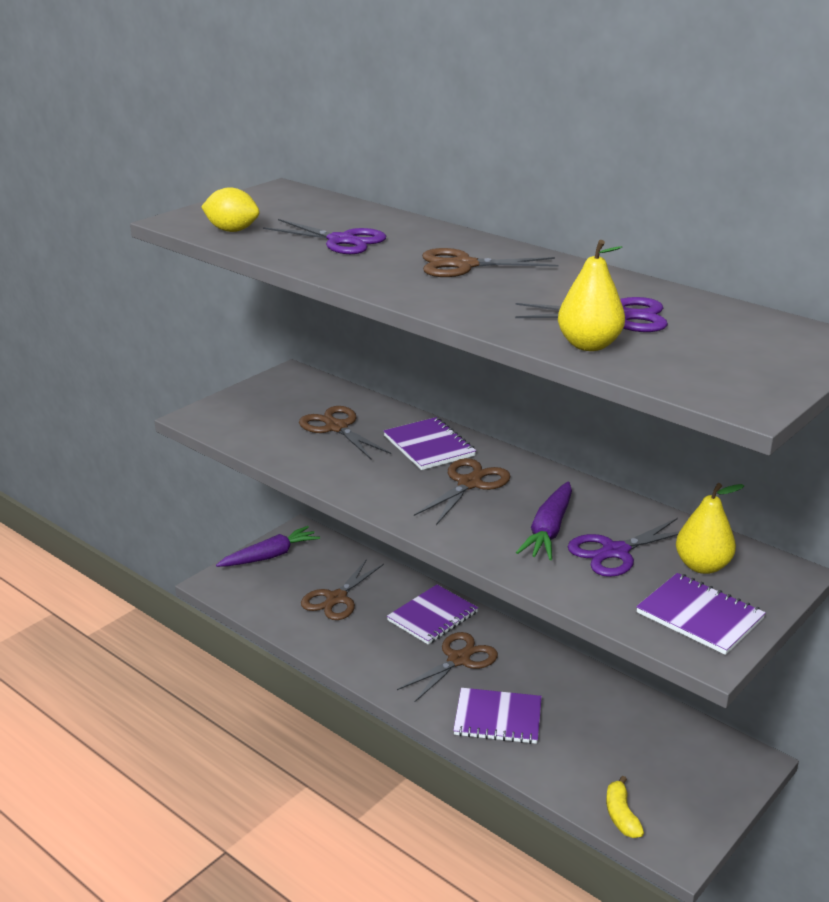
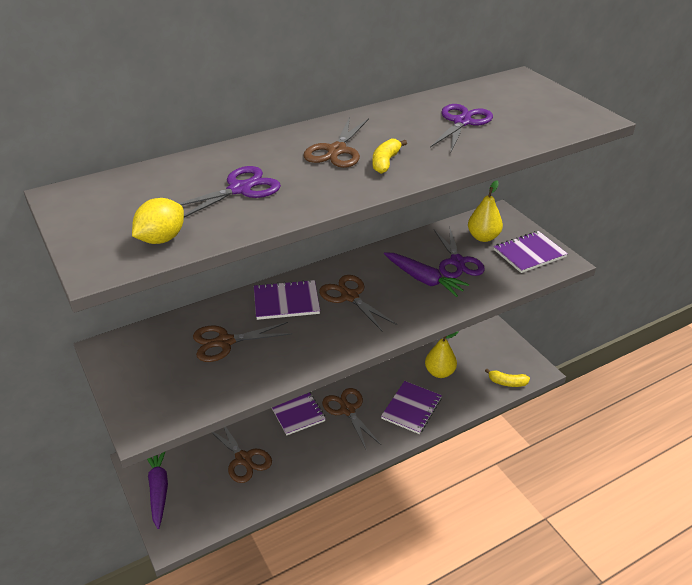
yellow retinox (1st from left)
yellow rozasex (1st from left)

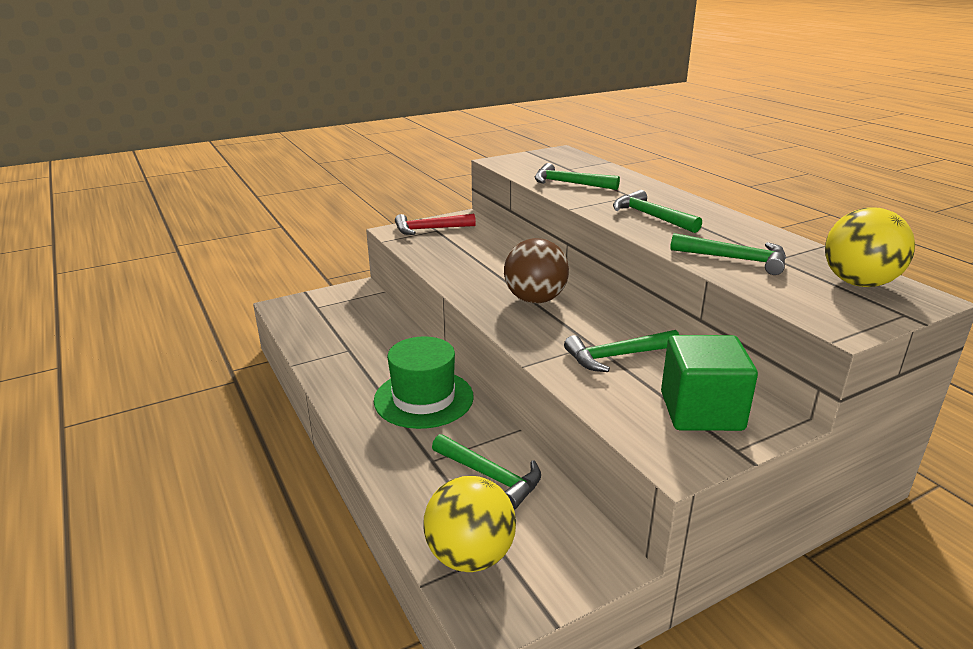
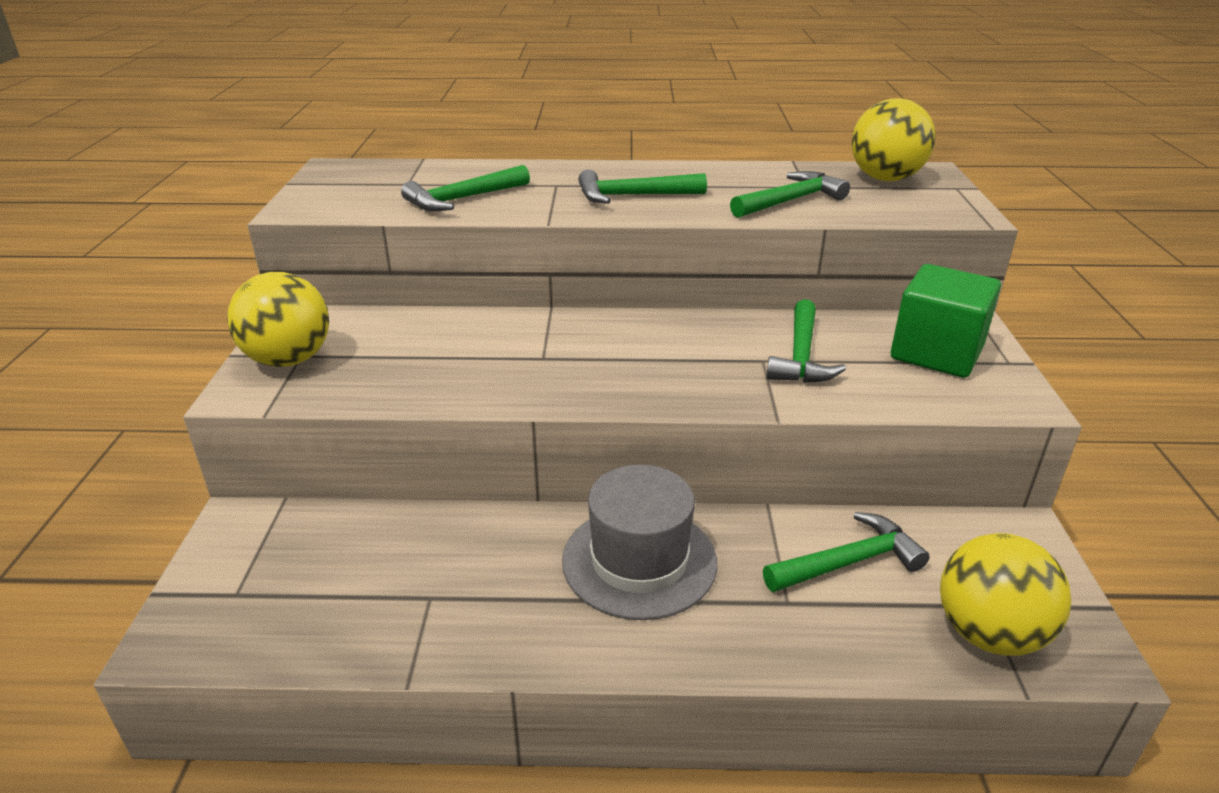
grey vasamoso
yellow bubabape (1st from left)
brown bubabape

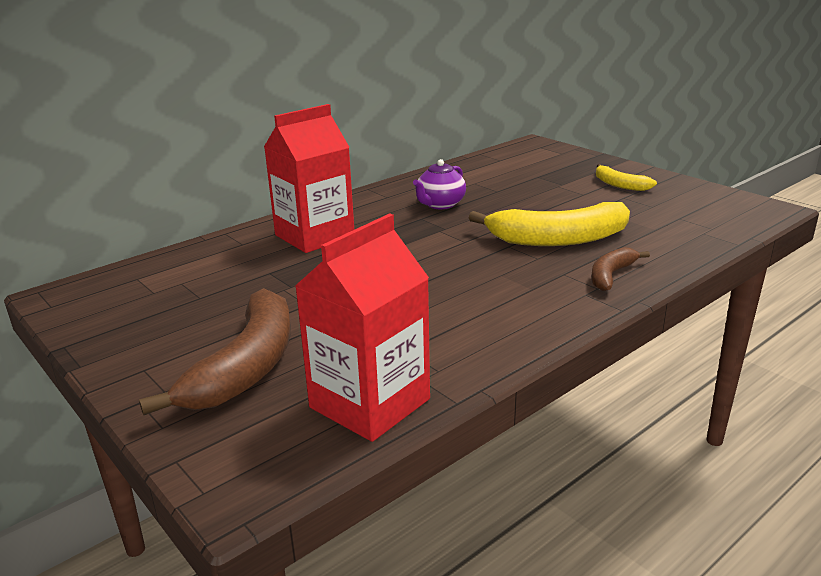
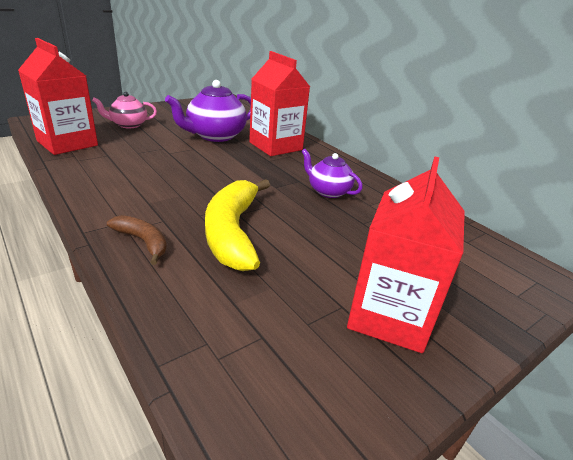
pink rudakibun
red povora (3rd from left)
purple rudakibun (1st from left)

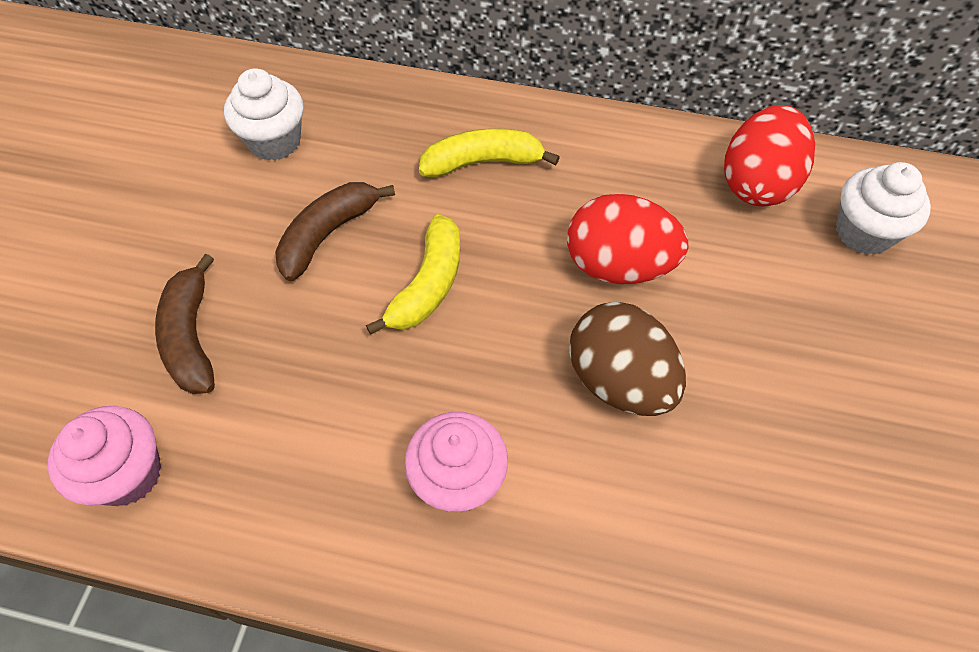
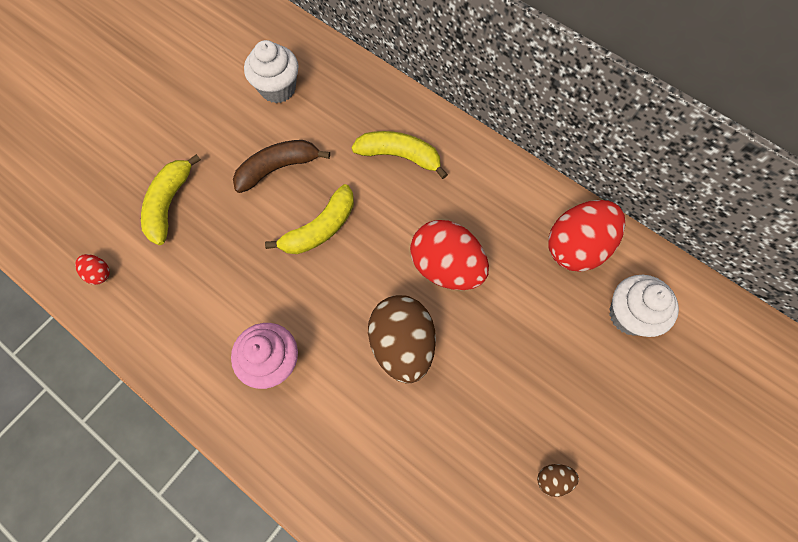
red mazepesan (1st from left)
yellow rozasex (1st from left)
brown mazepesan (2nd from left)

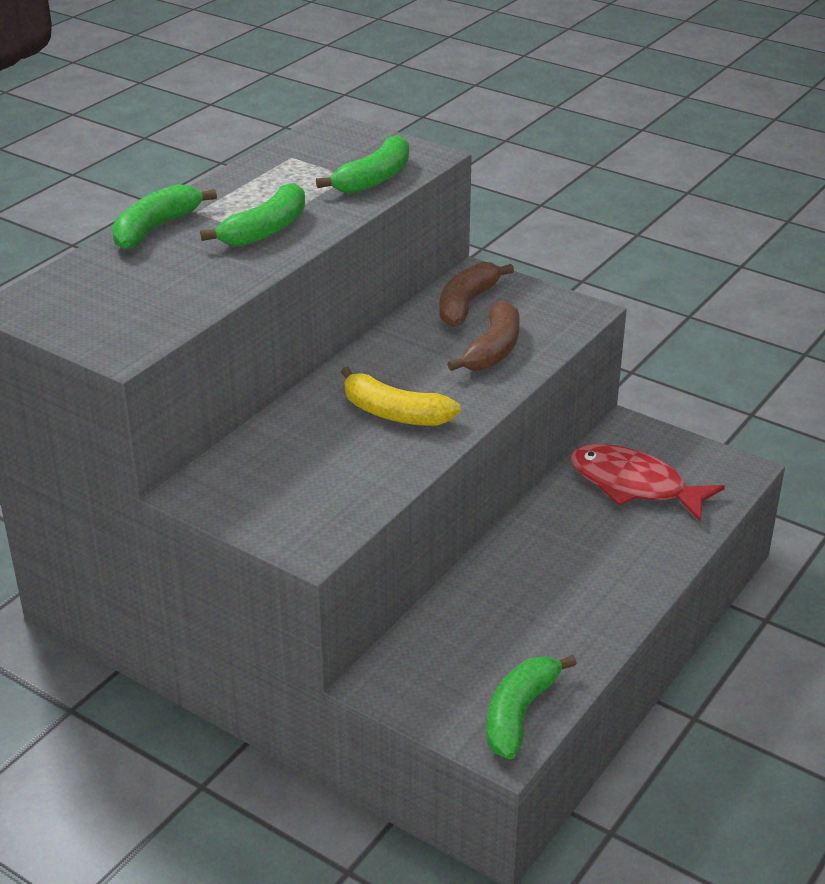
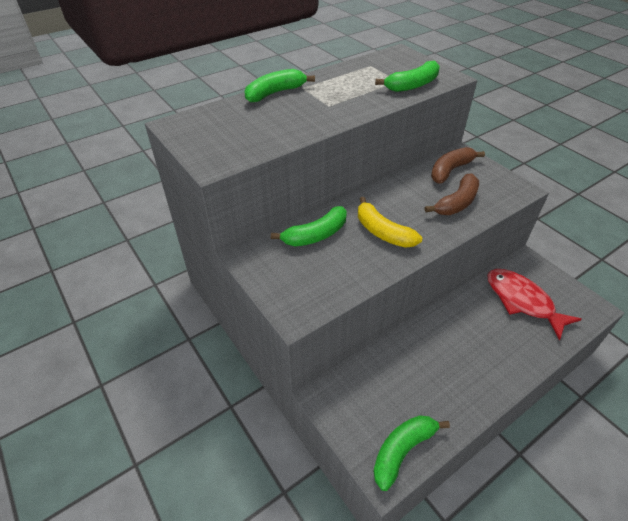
green rozasex (2nd from left)

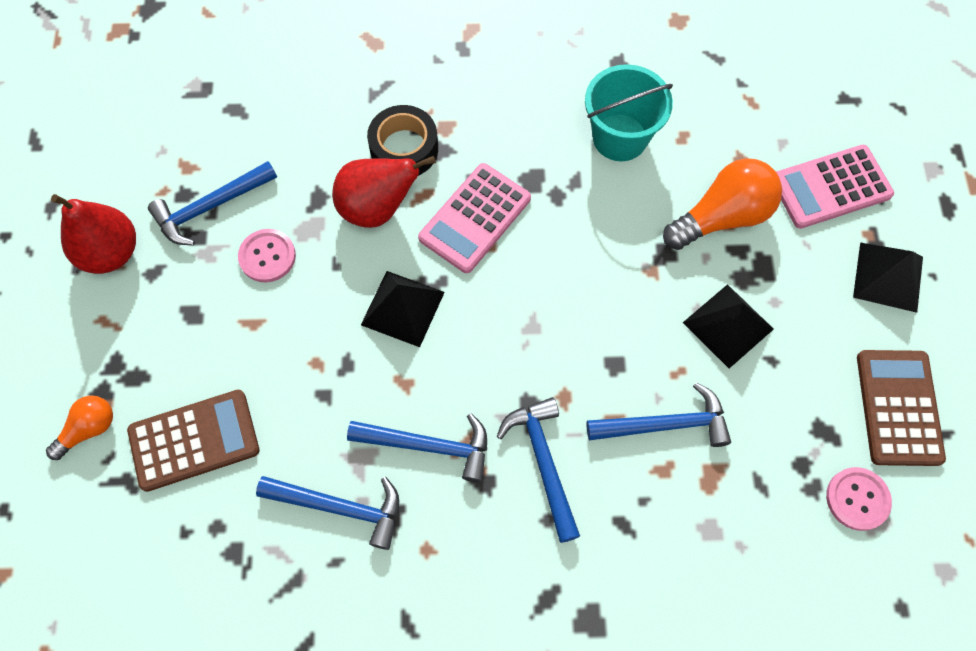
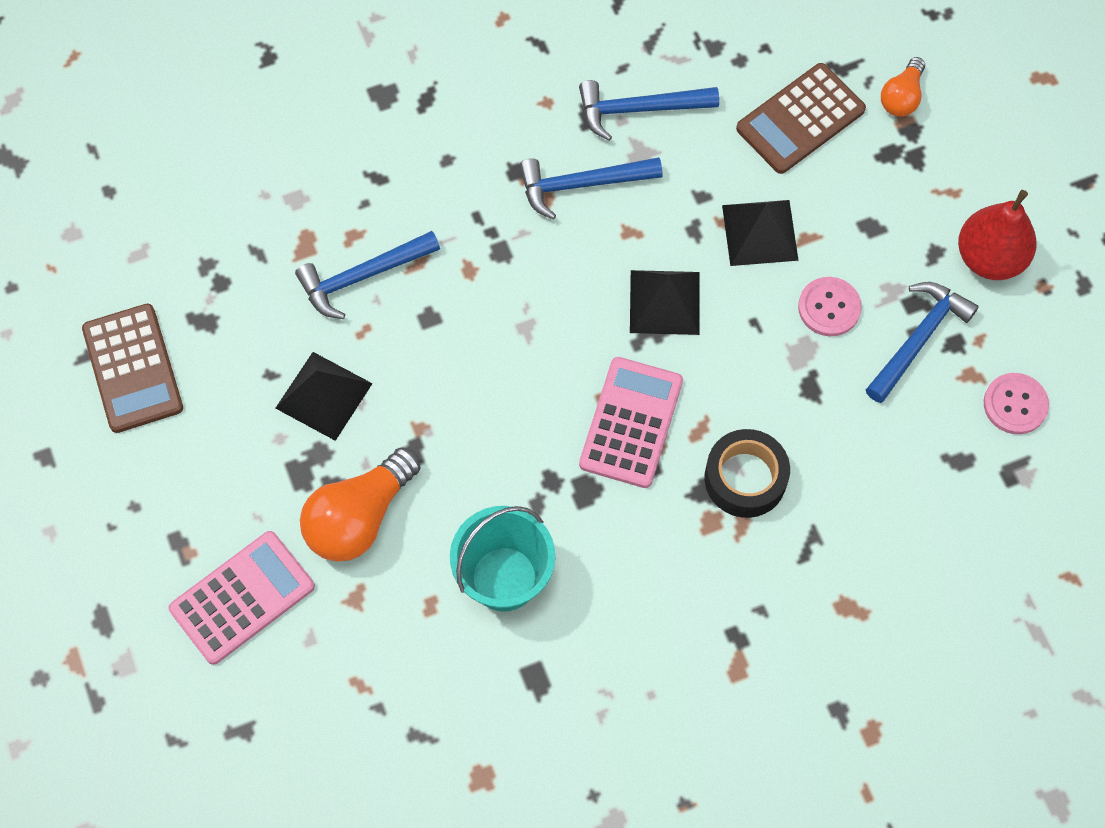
red retinox (2nd from left in the first image)
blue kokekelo (4th from left in the first image)
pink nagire (2nd from left)
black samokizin (3rd from left)

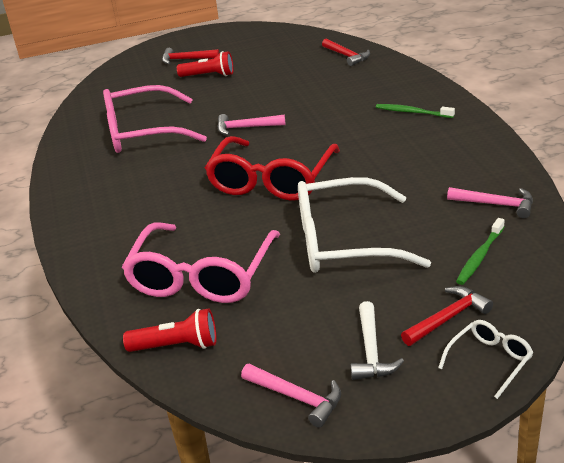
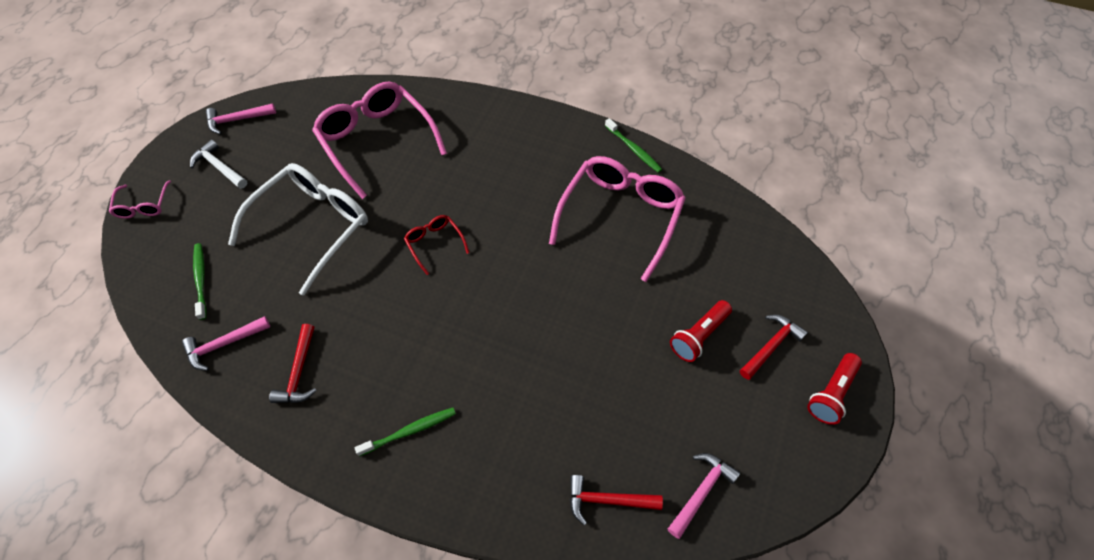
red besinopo (2nd from left)
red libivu
pink kokekelo (3rd from left)
red kokekelo (1st from left)
pink libivu (1st from left)
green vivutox (3rd from left)

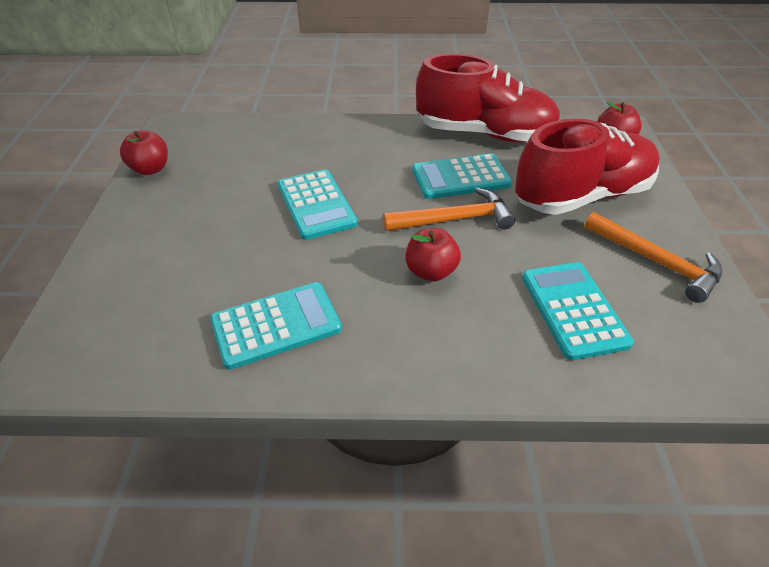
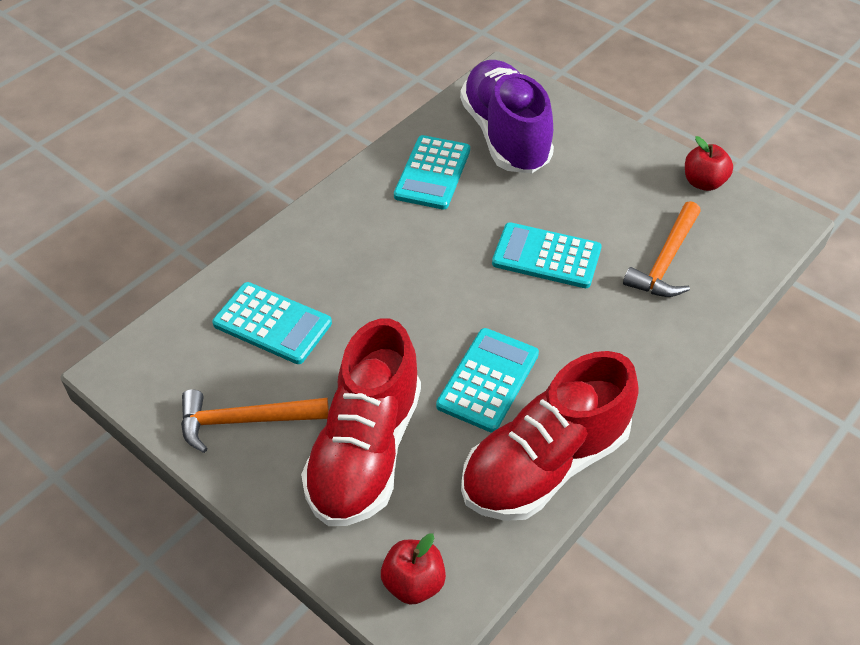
orange kokekelo (2nd from left)
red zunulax (2nd from left in the first image)
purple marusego

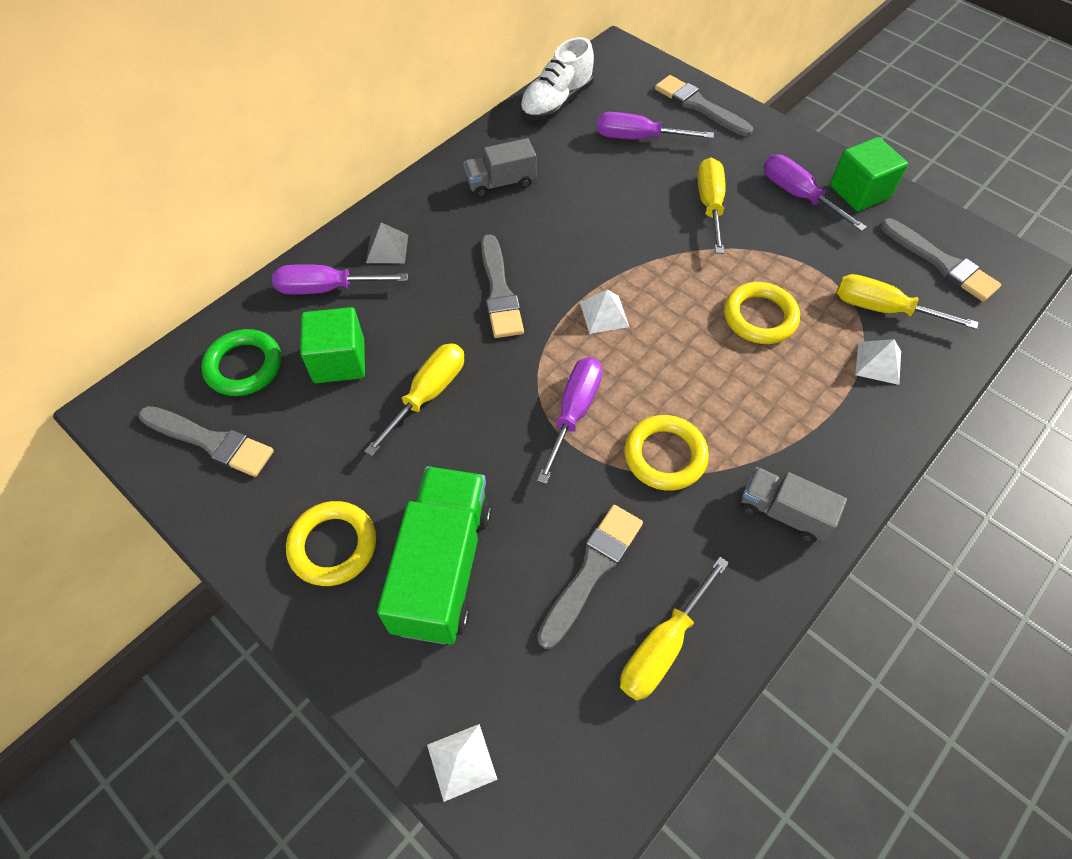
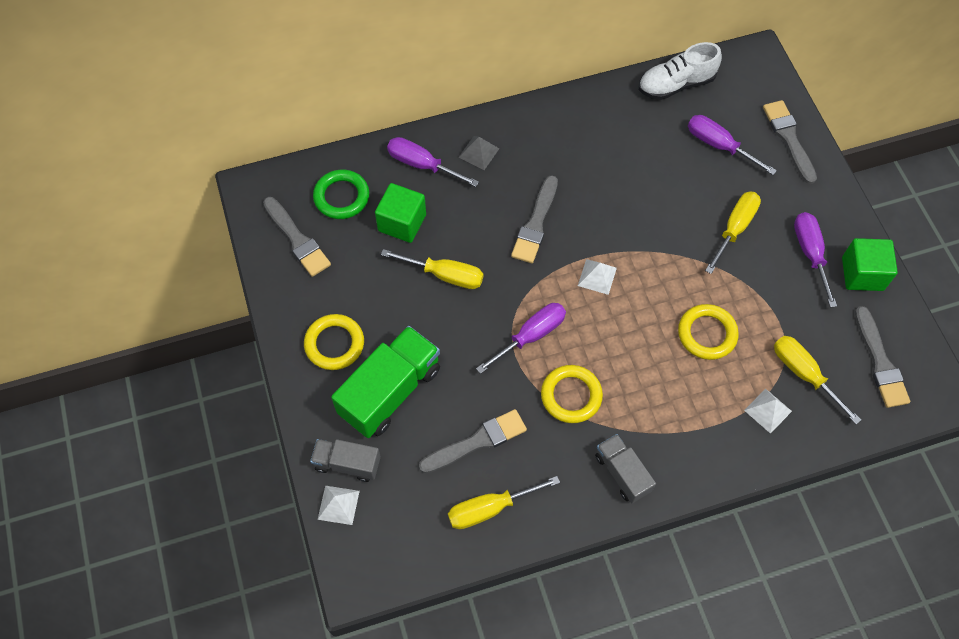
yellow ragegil (1st from left)
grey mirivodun (1st from left)

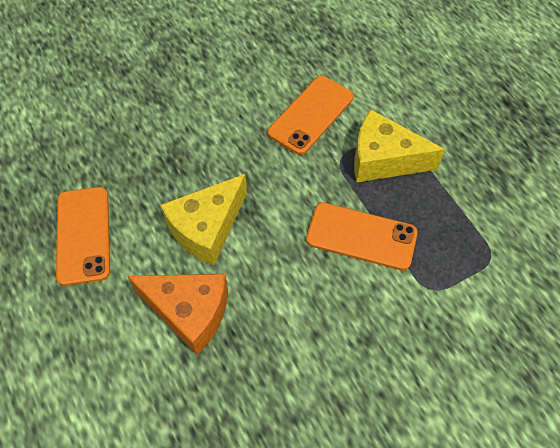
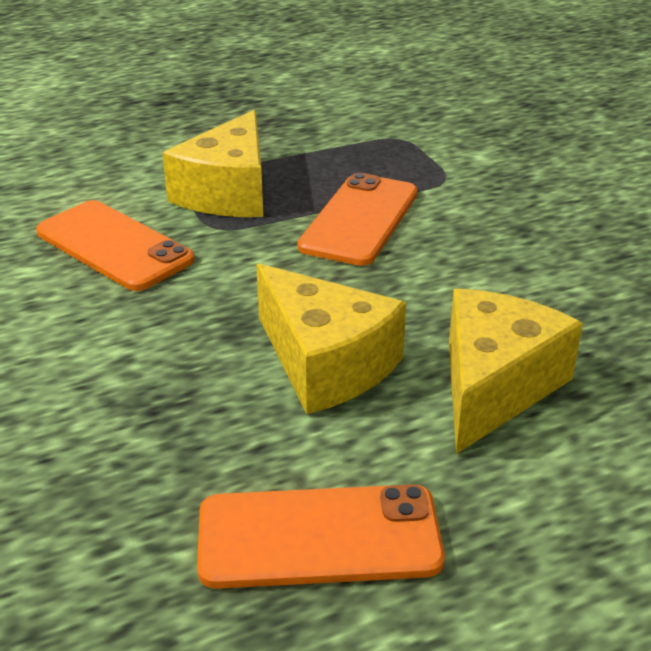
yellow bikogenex (3rd from left)

